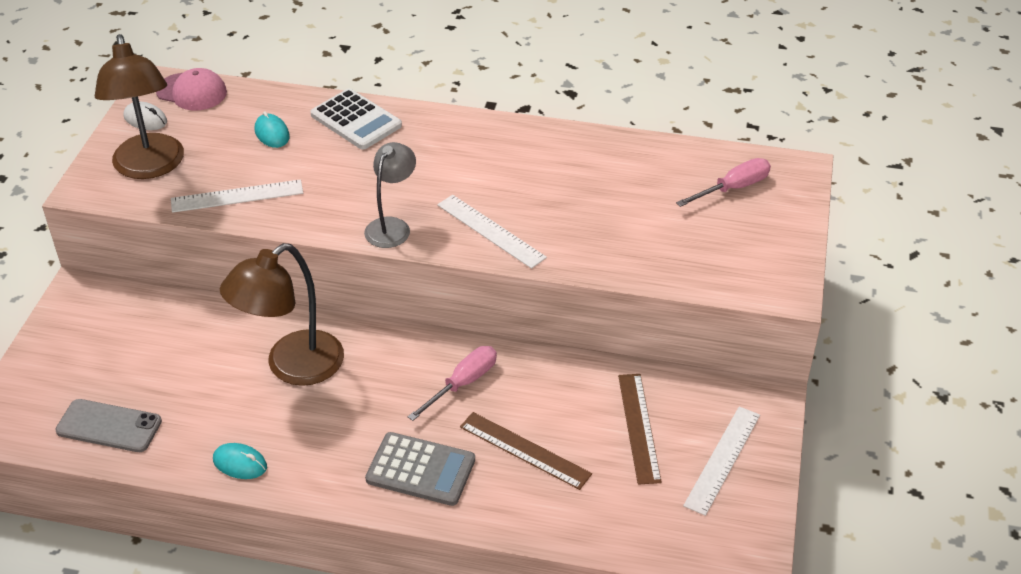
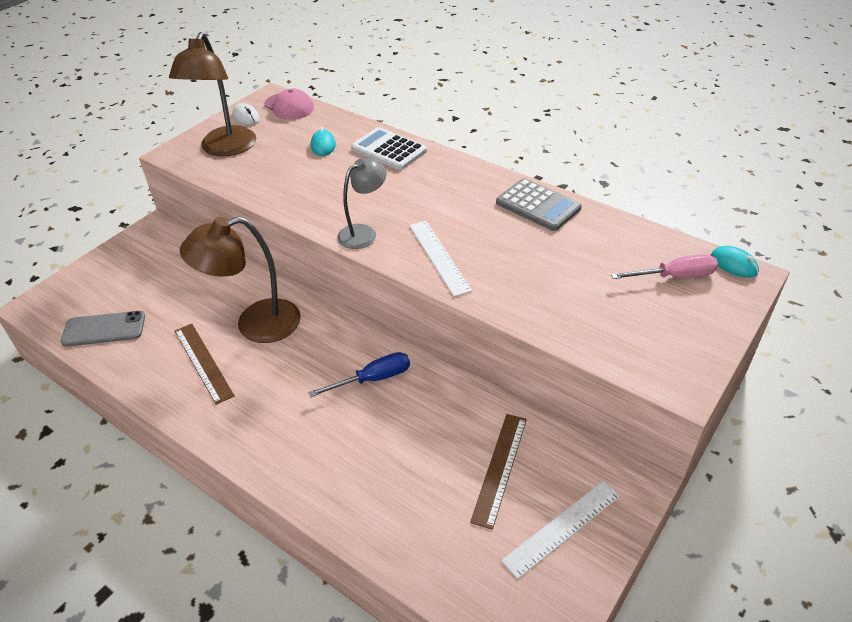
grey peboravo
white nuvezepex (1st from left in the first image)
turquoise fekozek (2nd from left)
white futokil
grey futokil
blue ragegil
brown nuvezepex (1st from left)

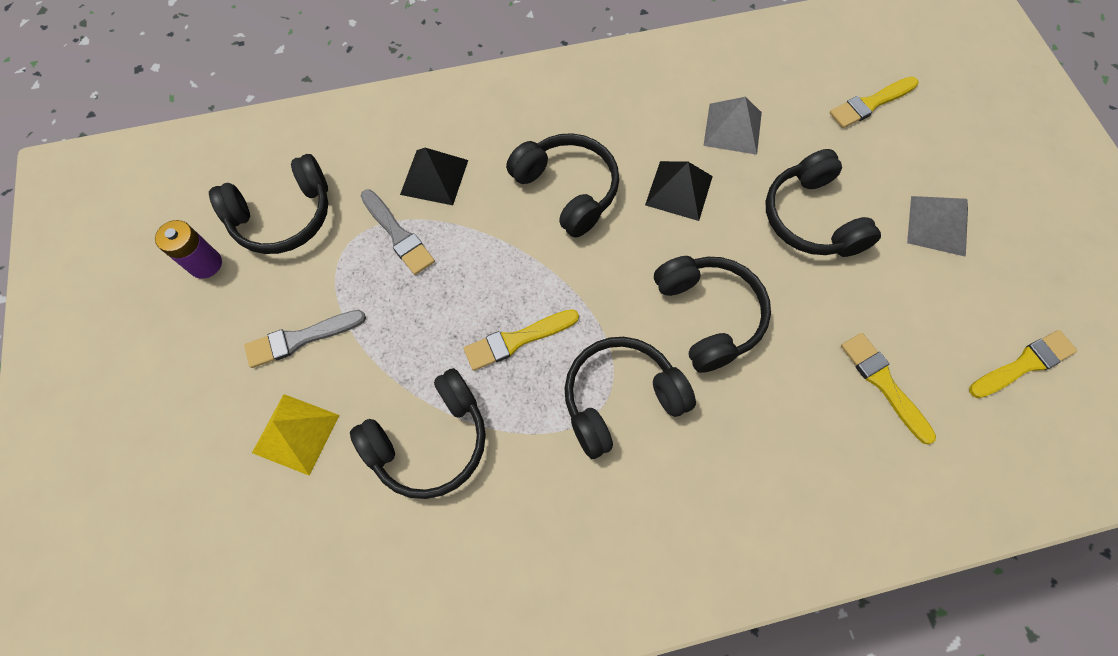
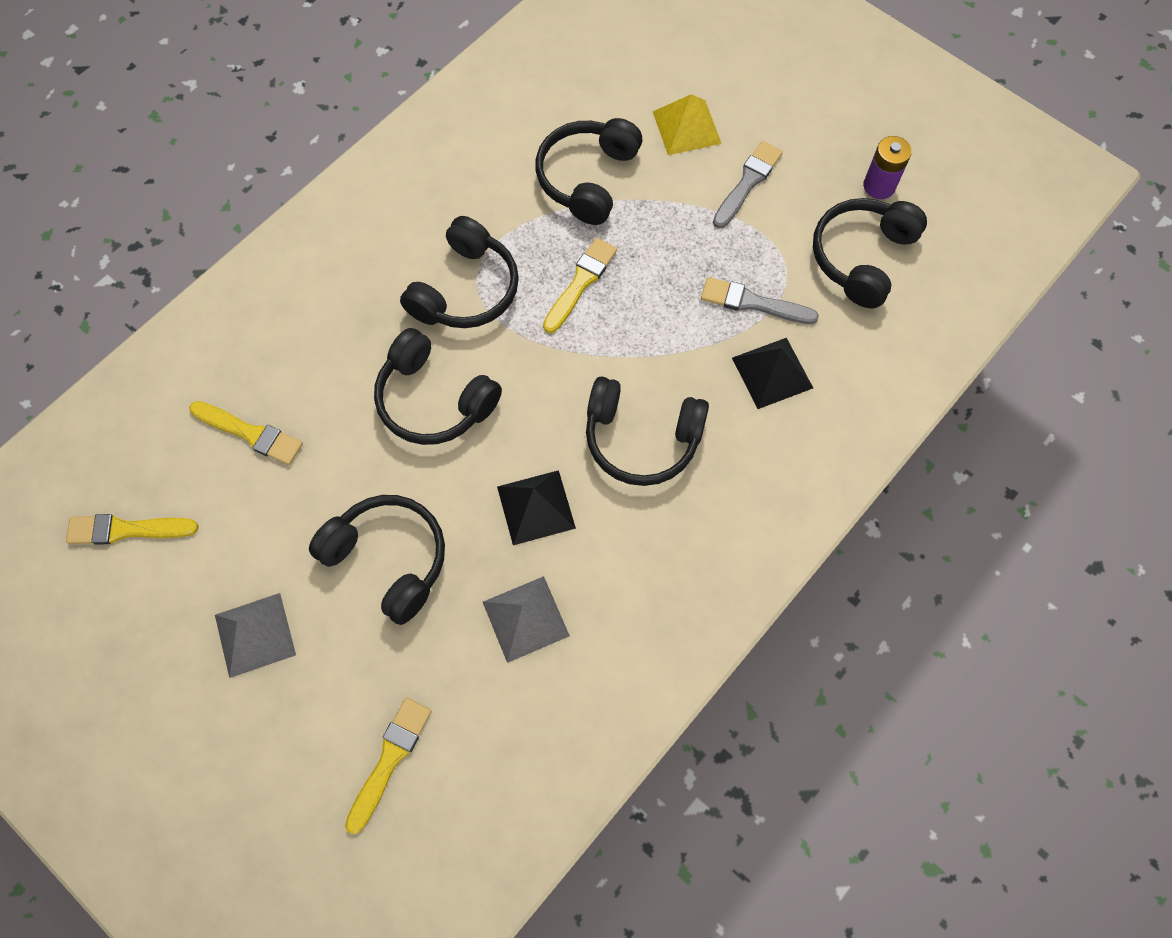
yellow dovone (1st from left)

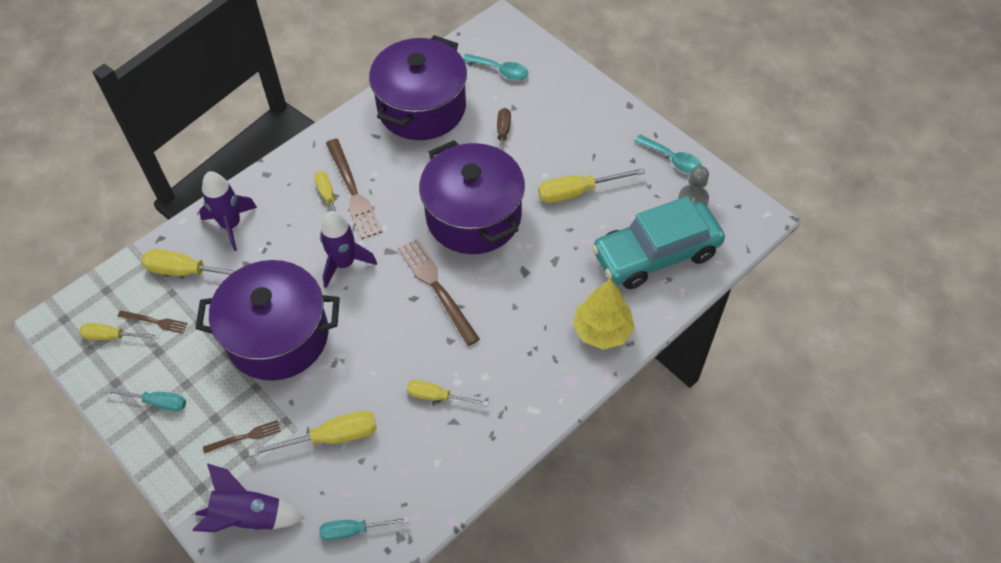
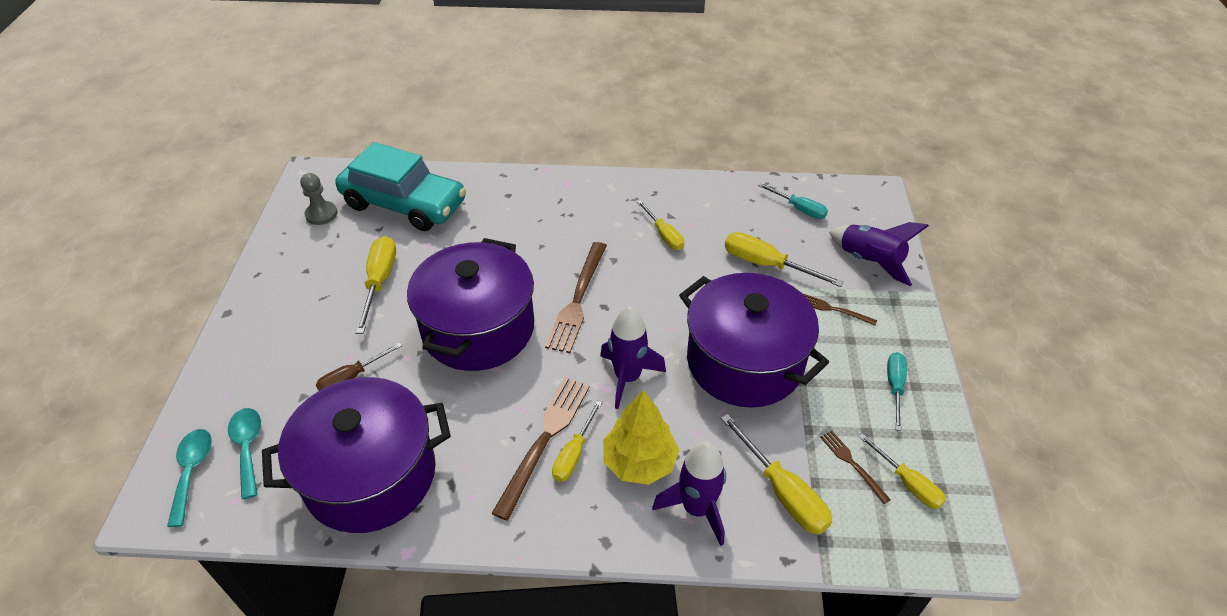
turquoise ragegil (2nd from left)
yellow ragegil (1st from left)
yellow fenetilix
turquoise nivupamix (1st from left)

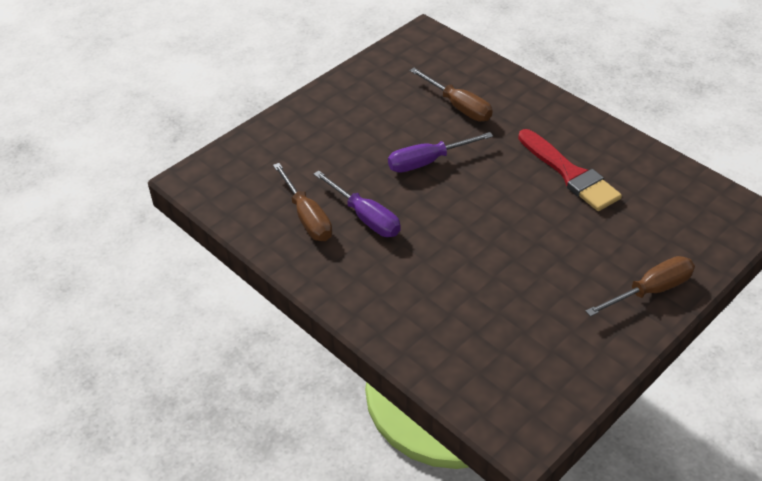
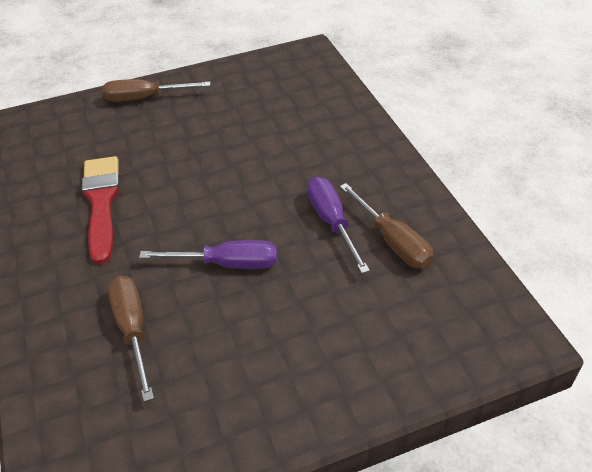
brown ragegil (3rd from left)

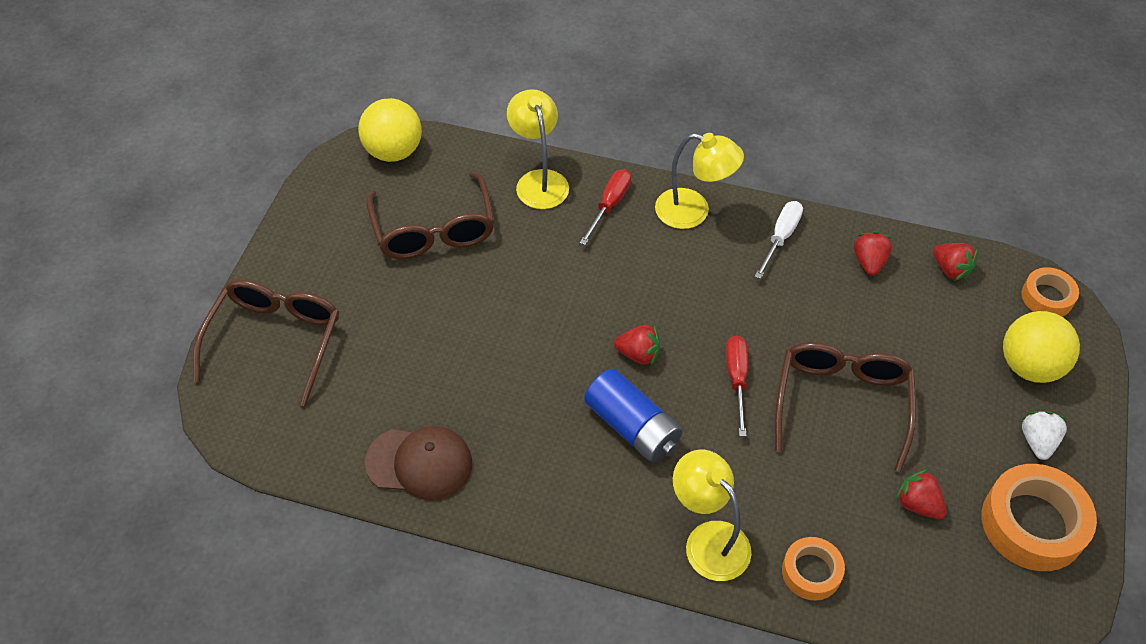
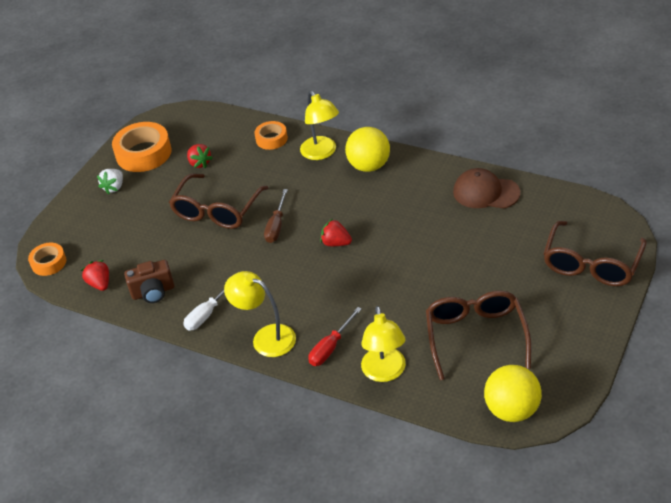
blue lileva
brown ragegil
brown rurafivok
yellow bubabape (1st from left)

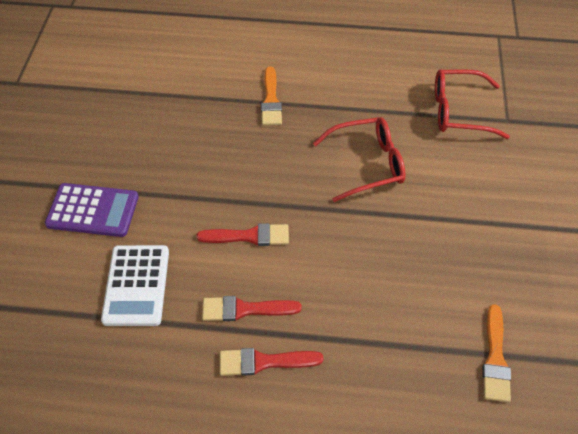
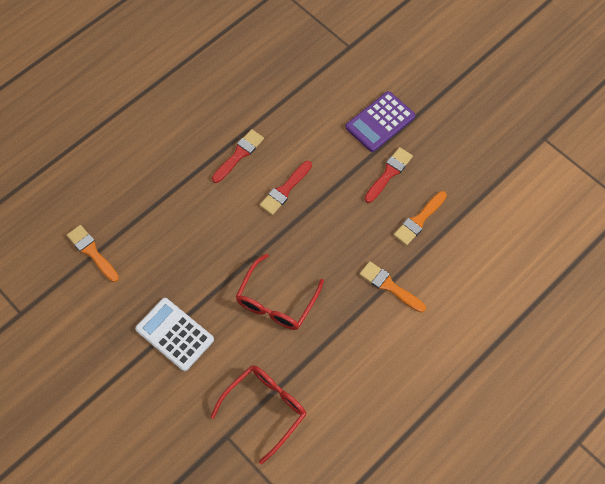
white futokil
red dovone (3rd from left)
orange dovone (3rd from left)

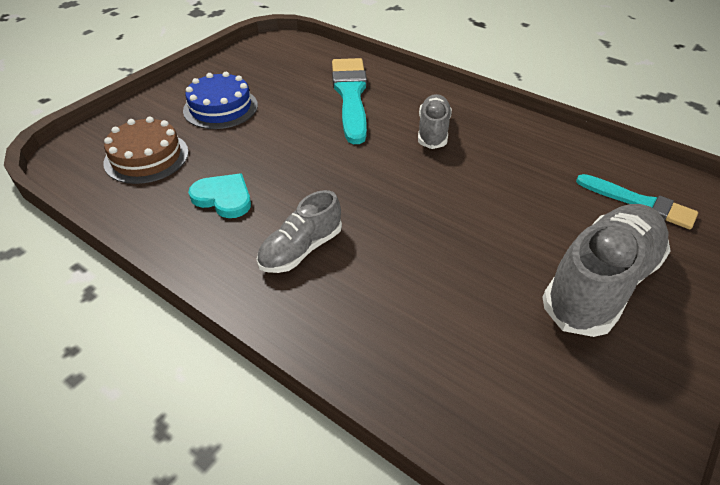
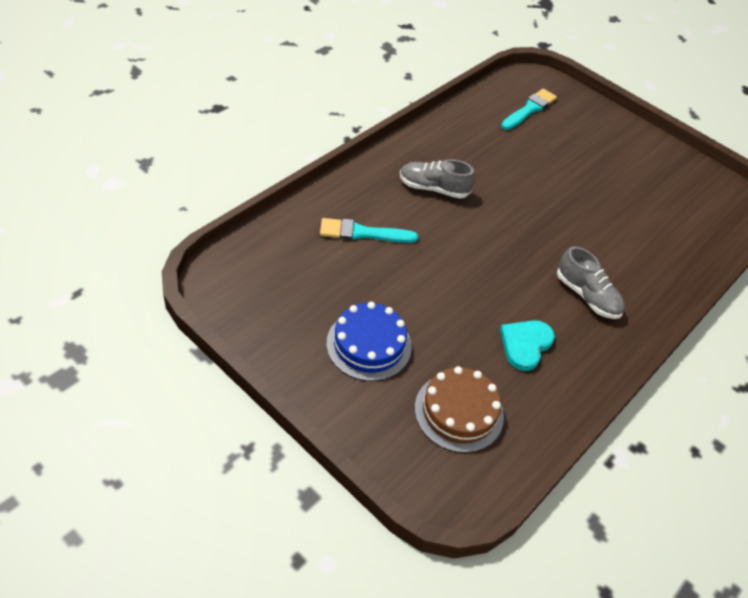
turquoise dovone (1st from left)
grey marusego (3rd from left in the first image)

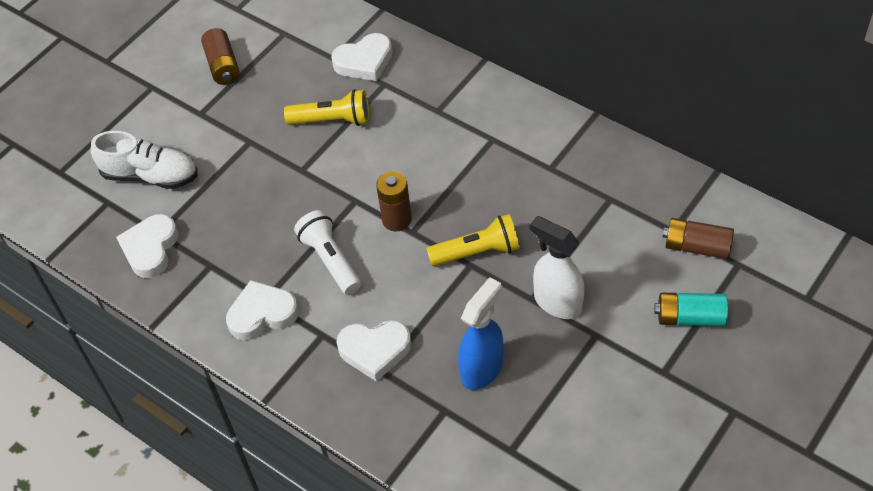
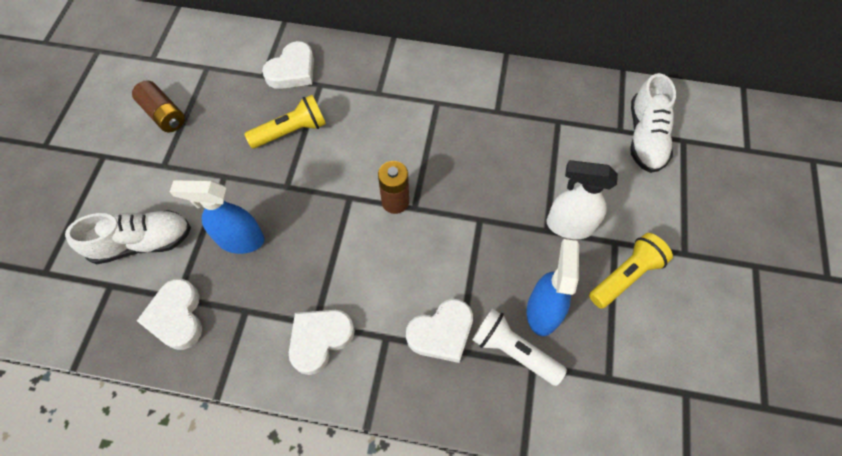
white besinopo
yellow besinopo (2nd from left)
turquoise lileva
white marusego (2nd from left)
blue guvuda (1st from left)

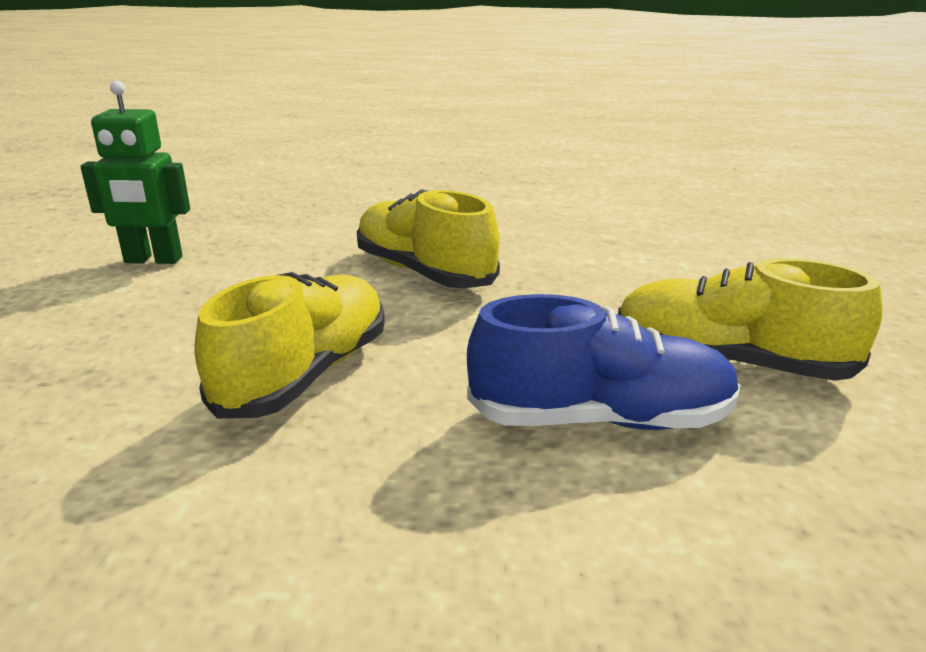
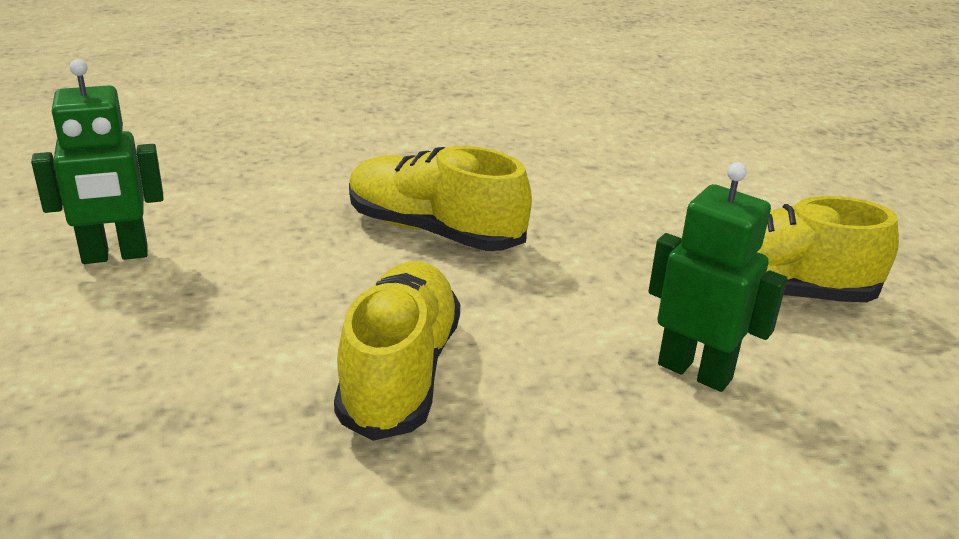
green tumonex (2nd from left)

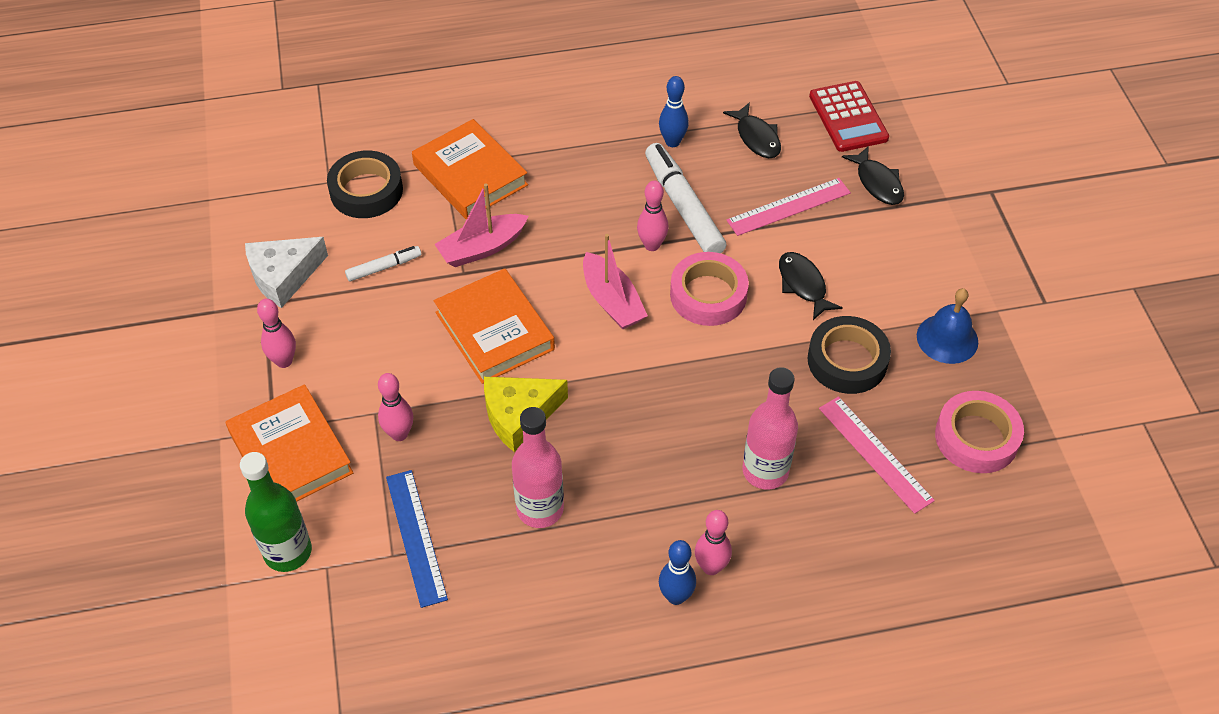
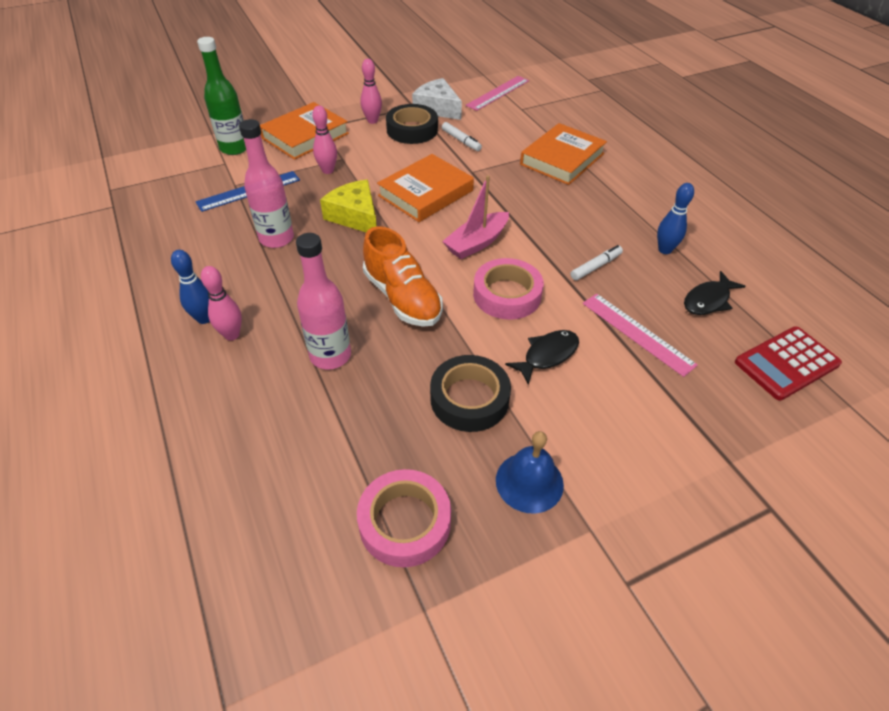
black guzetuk (1st from left)
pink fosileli (1st from left in the first image)
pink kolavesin (3rd from left in the first image)
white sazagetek (2nd from left)
pink nuvezepex (1st from left)
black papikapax (3rd from left in the first image)
orange marusego

